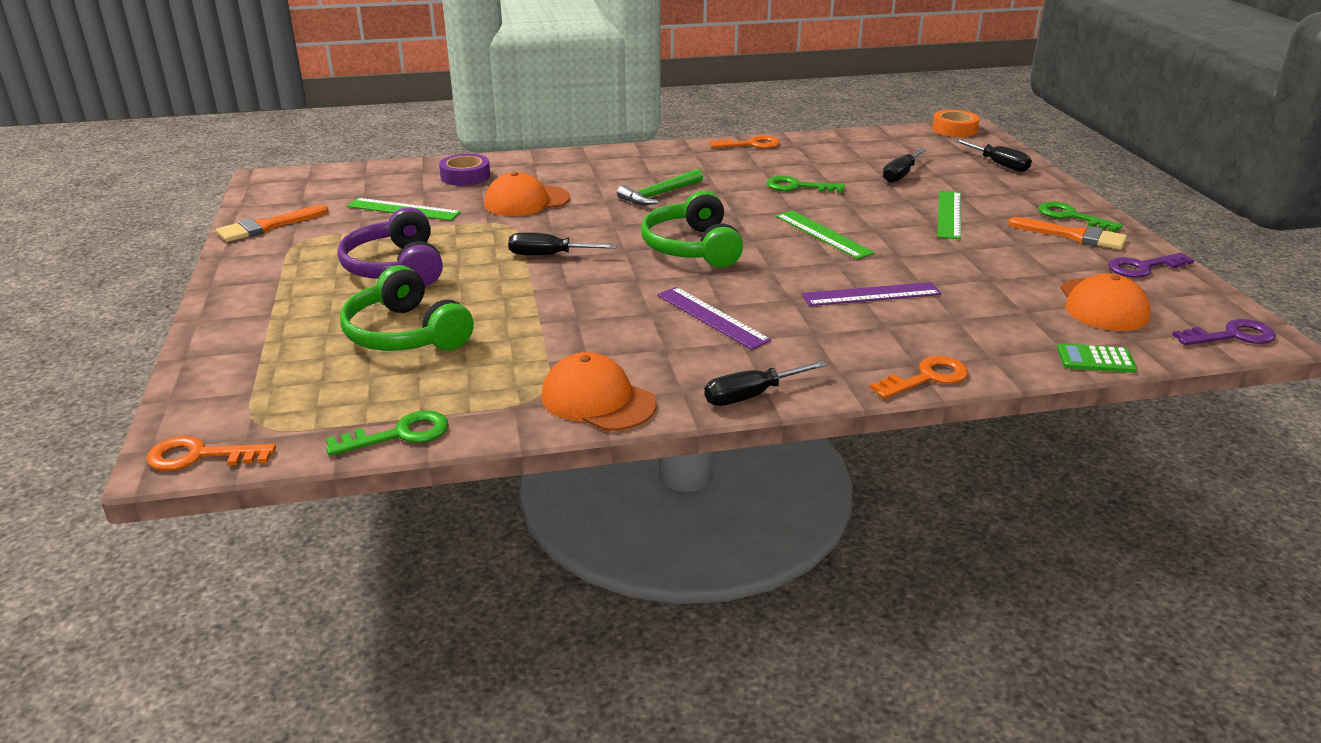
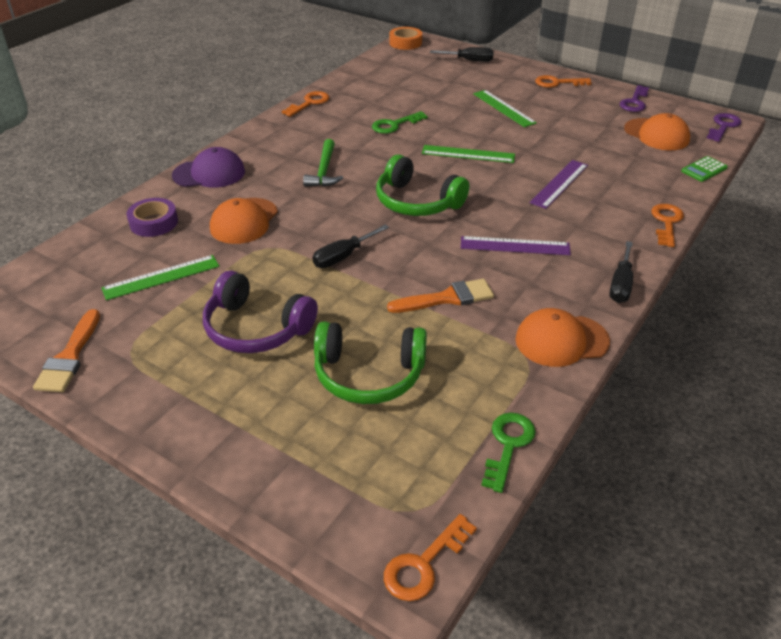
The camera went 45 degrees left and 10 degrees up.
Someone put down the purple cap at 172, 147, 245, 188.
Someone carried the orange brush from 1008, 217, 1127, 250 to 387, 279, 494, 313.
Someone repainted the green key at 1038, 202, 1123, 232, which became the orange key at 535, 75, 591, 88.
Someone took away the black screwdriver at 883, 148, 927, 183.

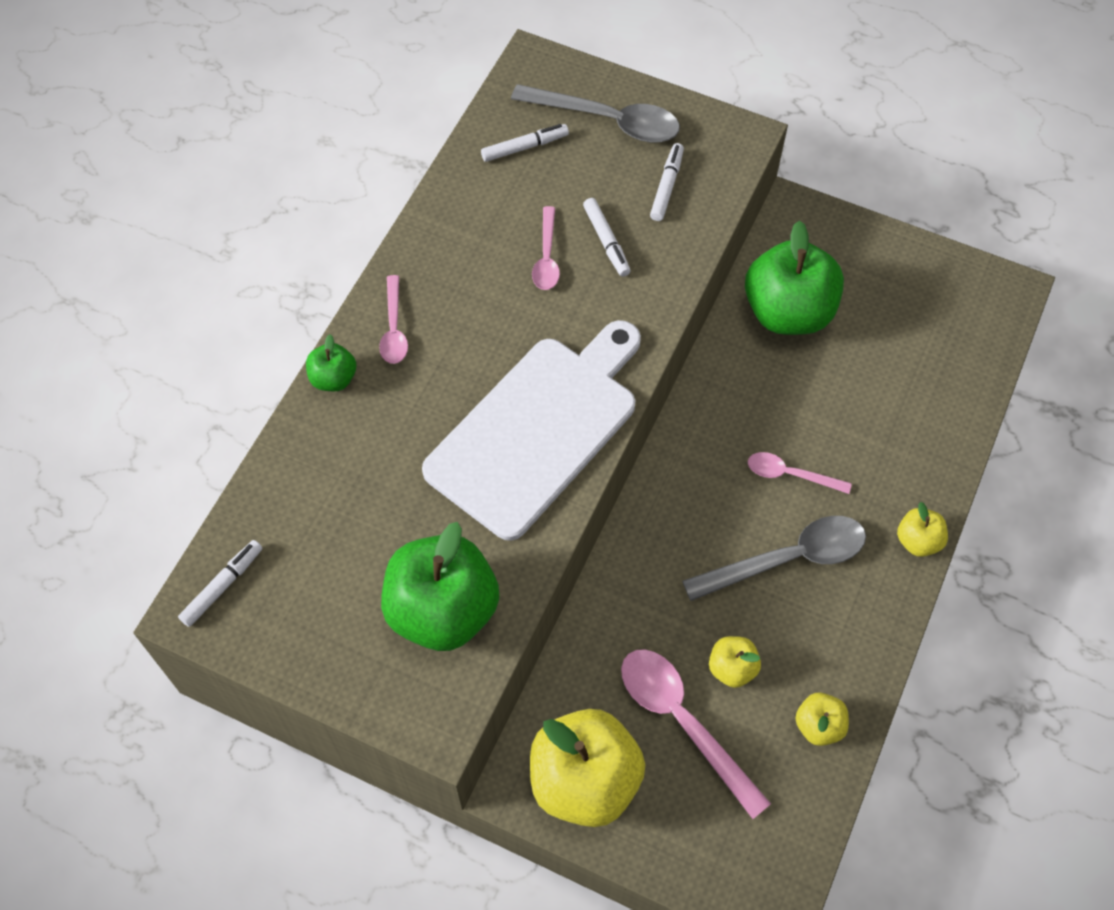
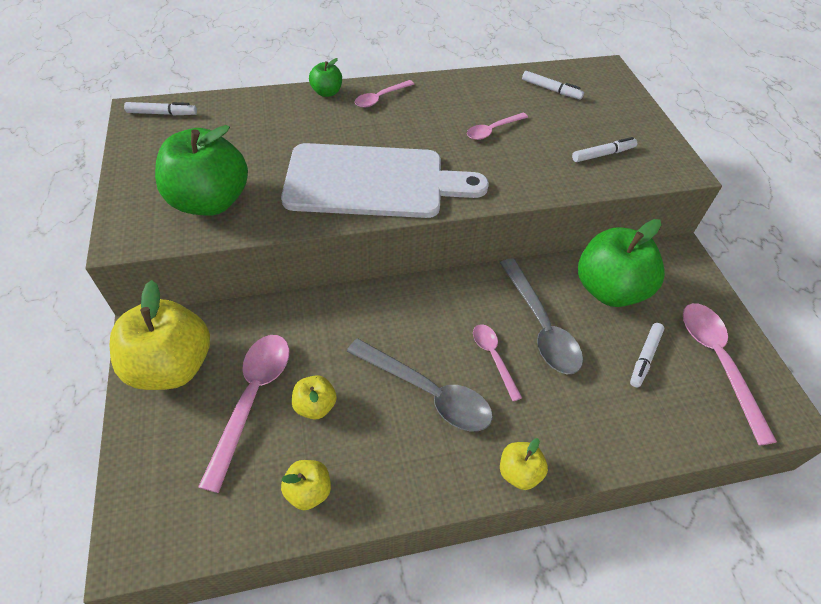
The camera went 50 degrees right and 10 degrees down.
Someone carried the grey spoon from 511, 84, 680, 142 to 500, 258, 583, 374.
Someone carried the white marker from 583, 198, 631, 277 to 630, 323, 664, 388.
Someone put down the pink spoon at 683, 303, 777, 446.

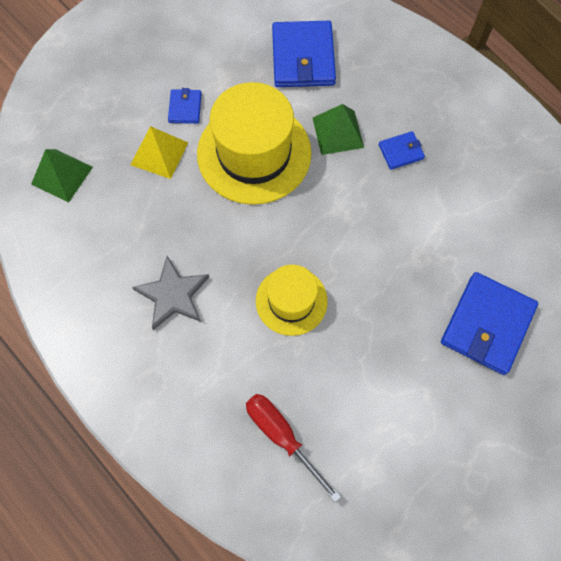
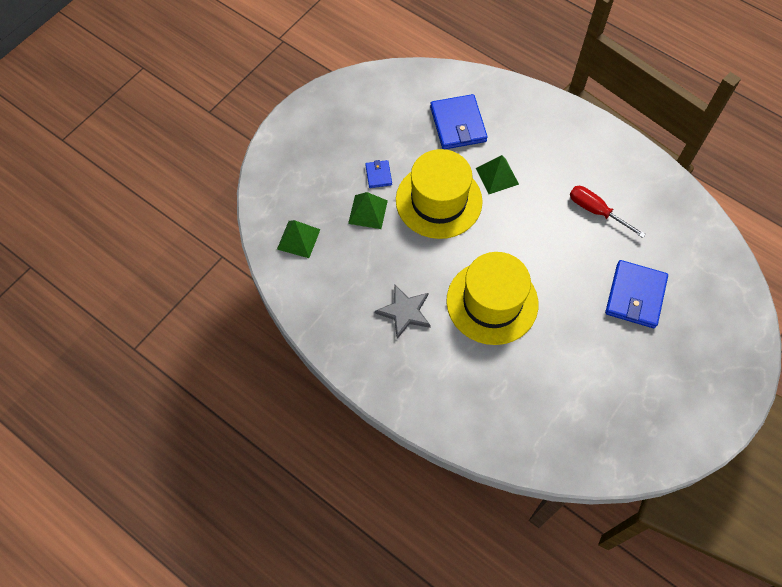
The camera went 10 degrees left and 5 degrees down.
Someone repainted the yellow pyramid at 130, 126, 188, 179, which became the green pyramid at 348, 192, 388, 229.
Someone scaled the yellow hat at 256, 265, 328, 336 by 1.72.
Someone carried the red screwdriver from 246, 394, 341, 502 to 570, 186, 646, 238.
Someone took away the blue wallet at 379, 131, 425, 170.

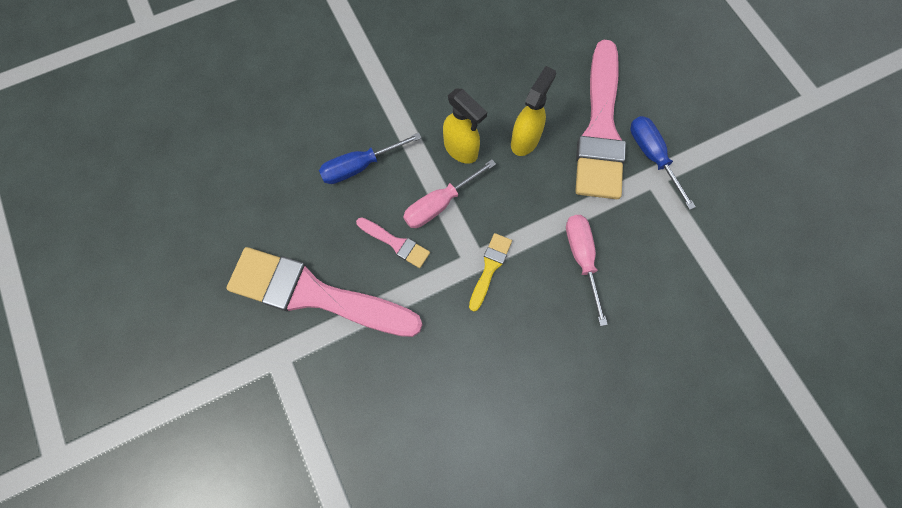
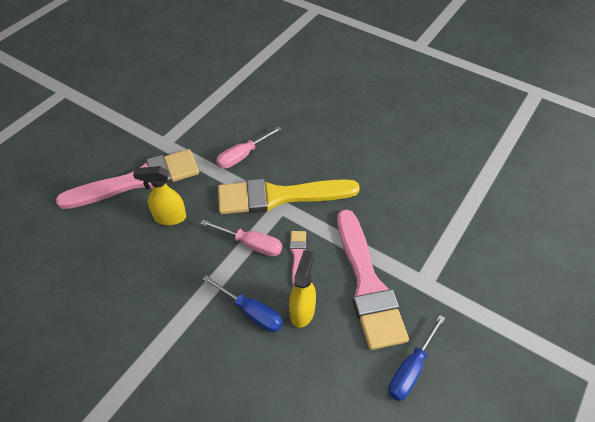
The camera went 120 degrees left and 20 degrees down.
Someone scaled the yellow brush at 469, 233, 512, 312 by 2.34.
Someone carried the yellow spray bottle from 443, 89, 487, 164 to 289, 250, 316, 328.
Someone carried the blue screwdriver from 630, 116, 696, 210 to 388, 315, 445, 401.

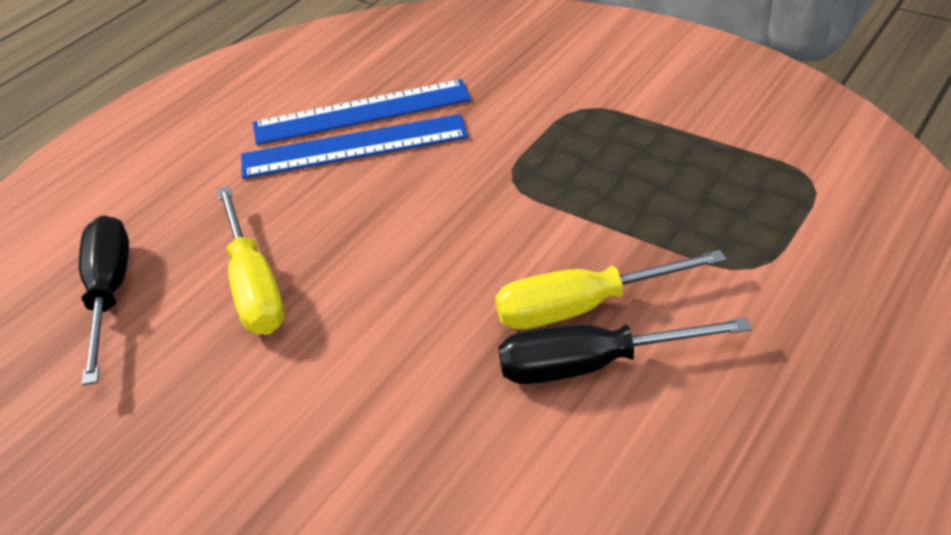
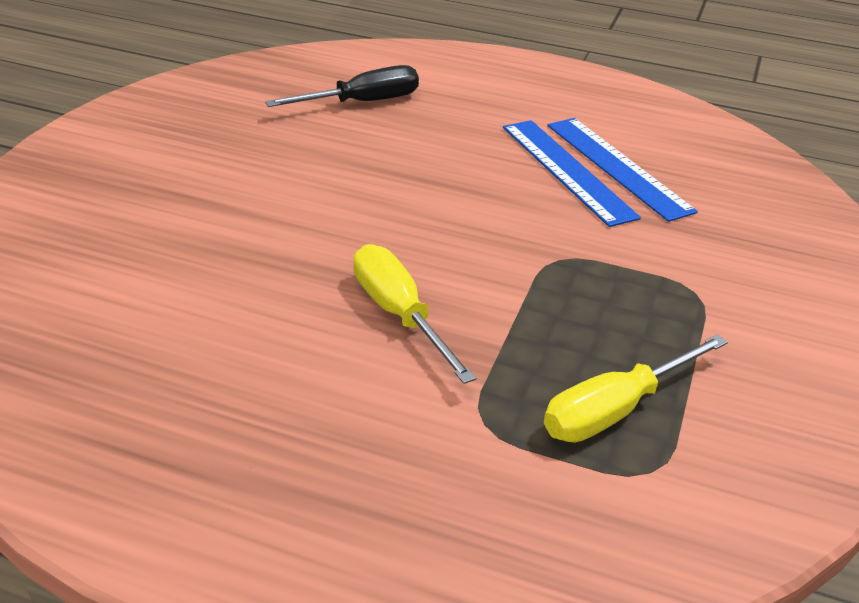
The camera went 70 degrees right and 5 degrees down.
Someone carried the yellow screwdriver from 217, 186, 285, 335 to 544, 334, 728, 442.
Someone took away the black screwdriver at 498, 318, 751, 384.

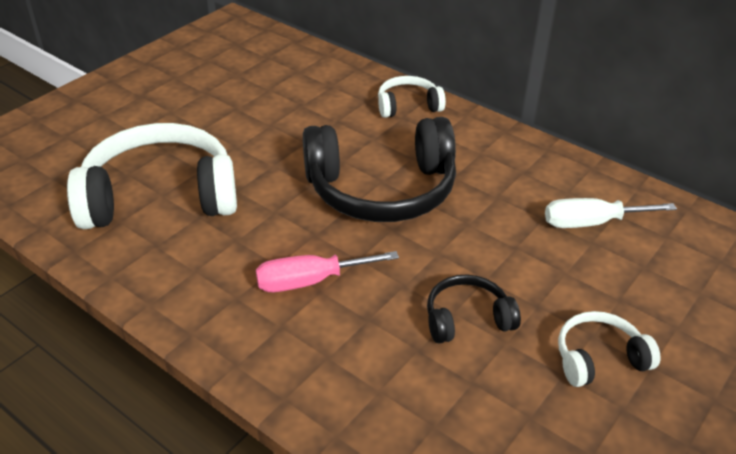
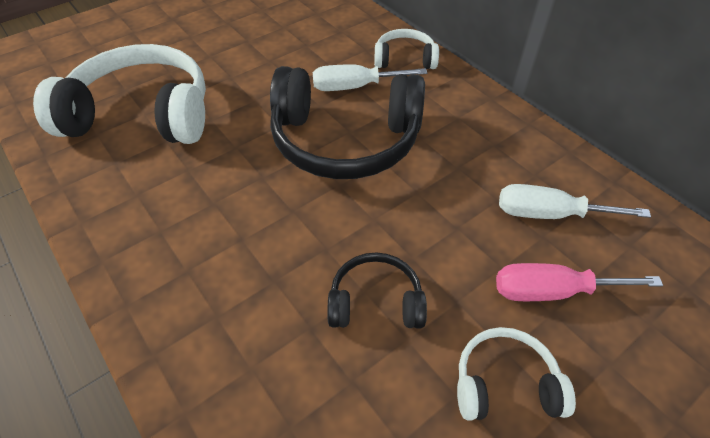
The camera went 15 degrees right and 10 degrees up.
Someone put down the white screwdriver at 313, 64, 427, 91.
Someone carried the pink screwdriver from 256, 251, 399, 292 to 496, 263, 663, 301.

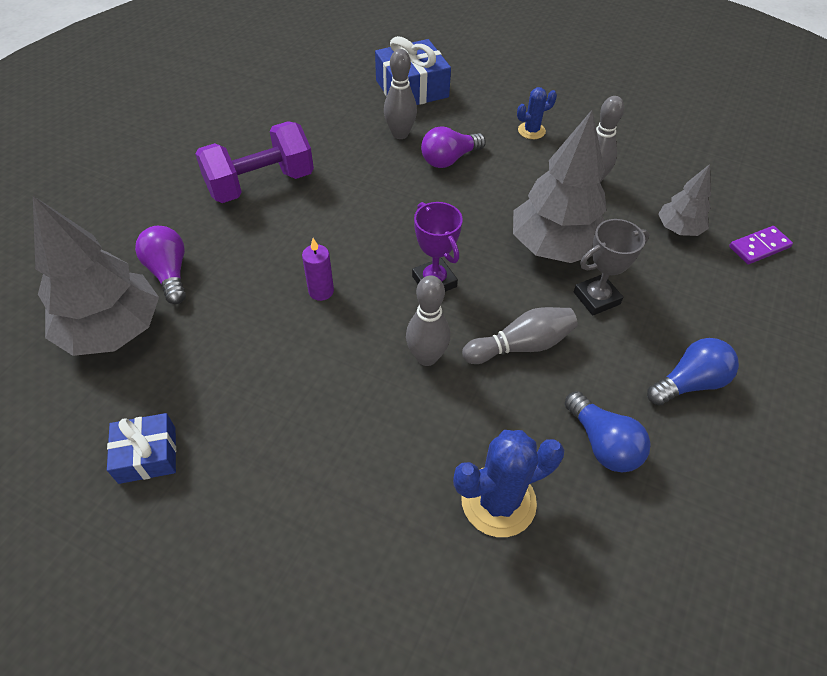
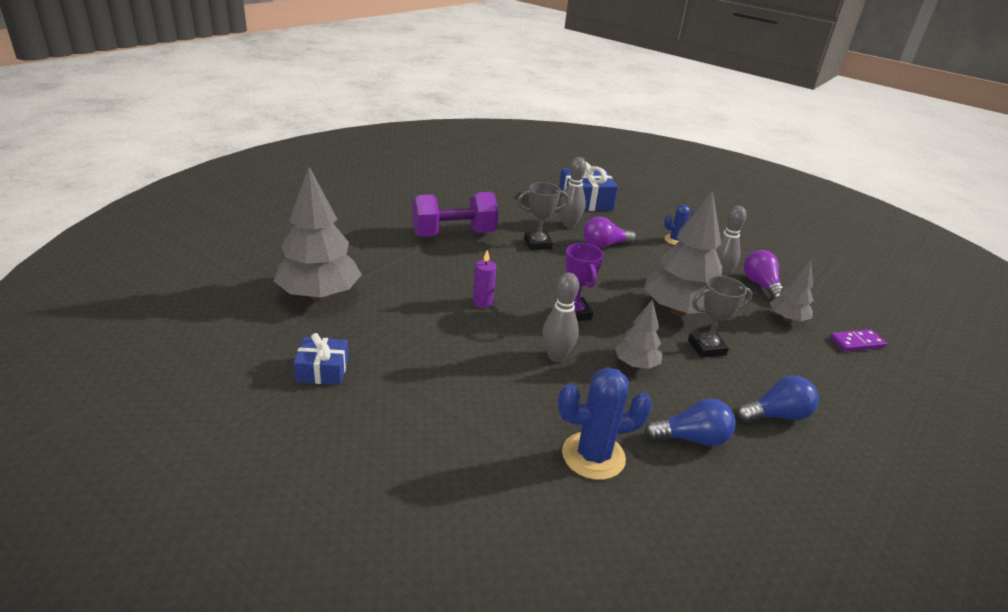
The camera went 10 degrees right and 20 degrees down.
Someone put down the grey trophy at 517, 182, 569, 250.
Someone swapped the grey bowling pin at 462, 307, 578, 364 for the grey tree at 615, 299, 662, 369.
Someone rotated the blue light bulb at 565, 391, 651, 473 by 75 degrees counterclockwise.
Someone carried the purple light bulb from 135, 226, 186, 304 to 743, 250, 783, 299.

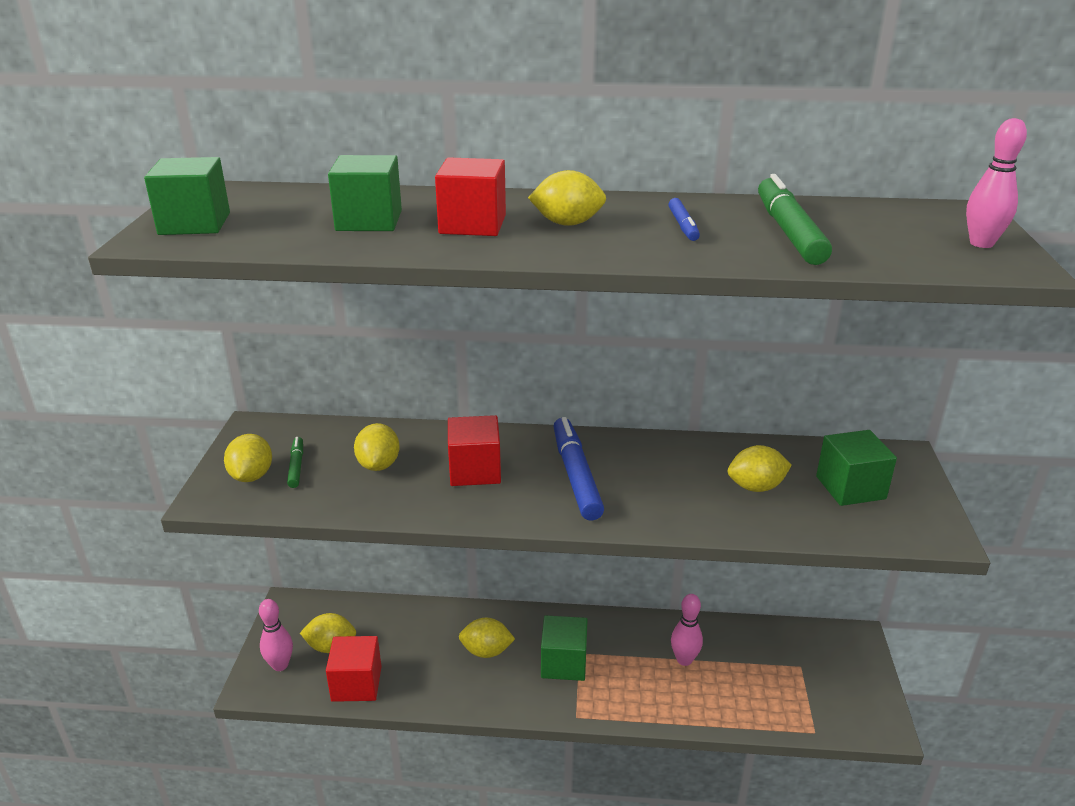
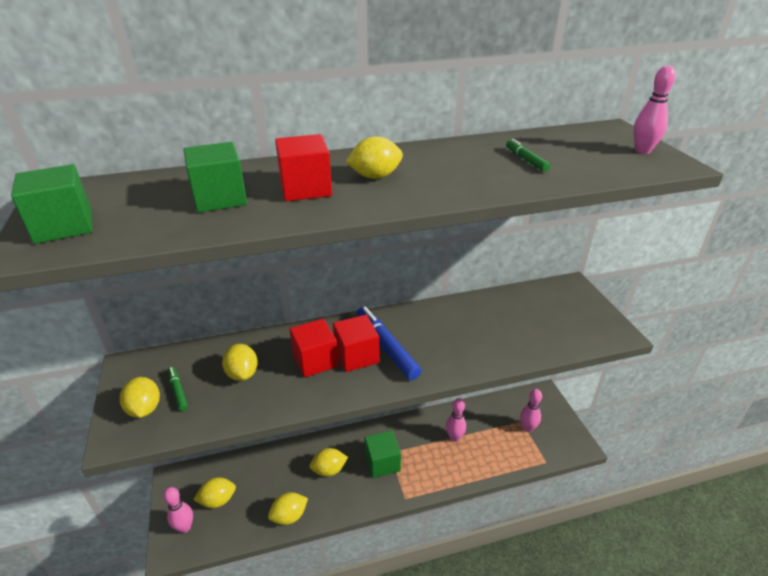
The camera went 20 degrees left and 5 degrees up.
Someone carried the yellow lemon from 728, 445, 792, 492 to 268, 492, 308, 525.
Someone carried the red cube from 326, 636, 382, 702 to 333, 315, 379, 372.
Someone scaled the green marker at 758, 174, 832, 265 by 0.51.
Someone put down the pink bowling pin at 520, 389, 542, 432.
Someone took away the blue marker at 668, 198, 700, 241.
Someone took away the green cube at 816, 430, 897, 506.

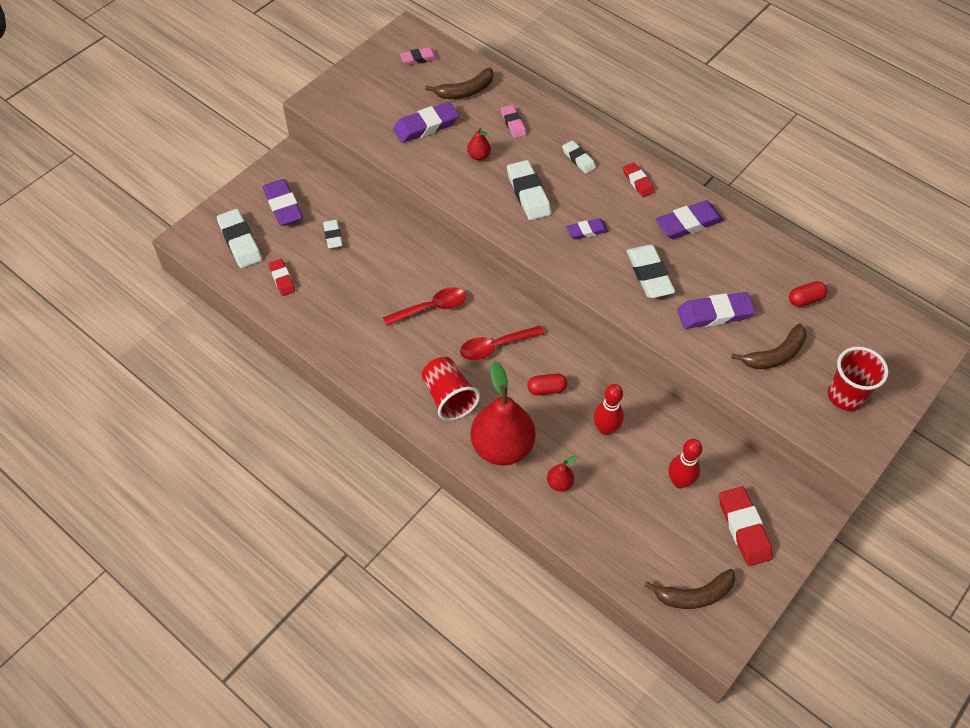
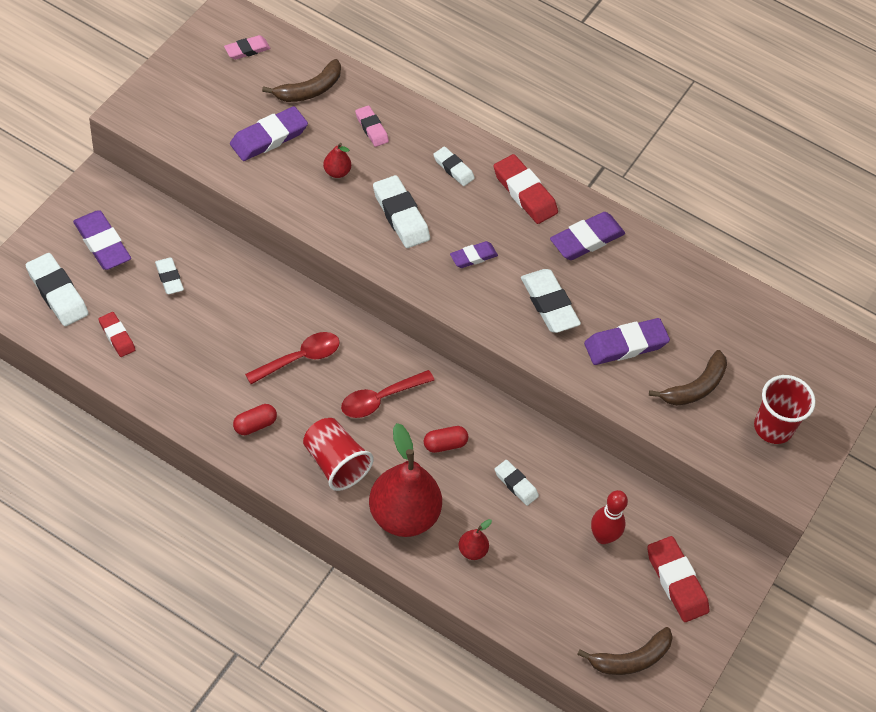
The camera went 15 degrees left and 0 degrees up.
Someone carried the red capsule from 789, 281, 827, 307 to 233, 404, 277, 435.
Someone scaled the red eraser at 623, 162, 655, 197 by 1.67.
Someone swapped the red bowling pin at 593, 384, 624, 435 for the white eraser at 495, 460, 539, 506.

